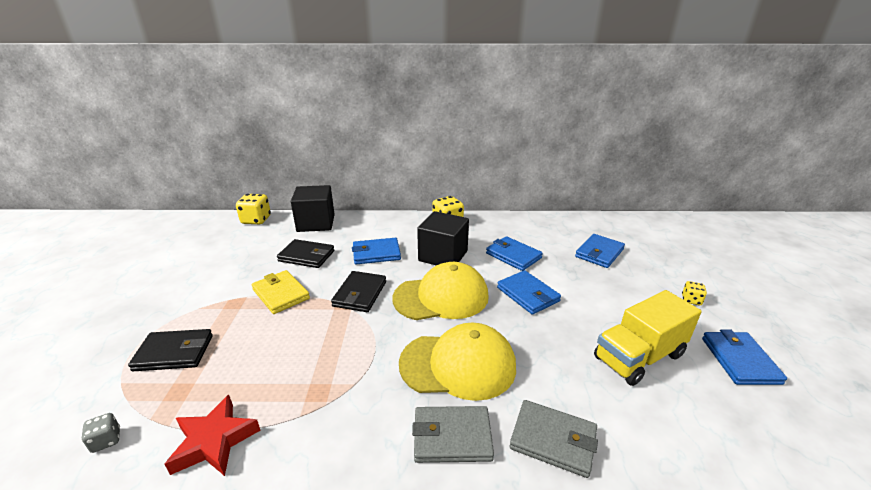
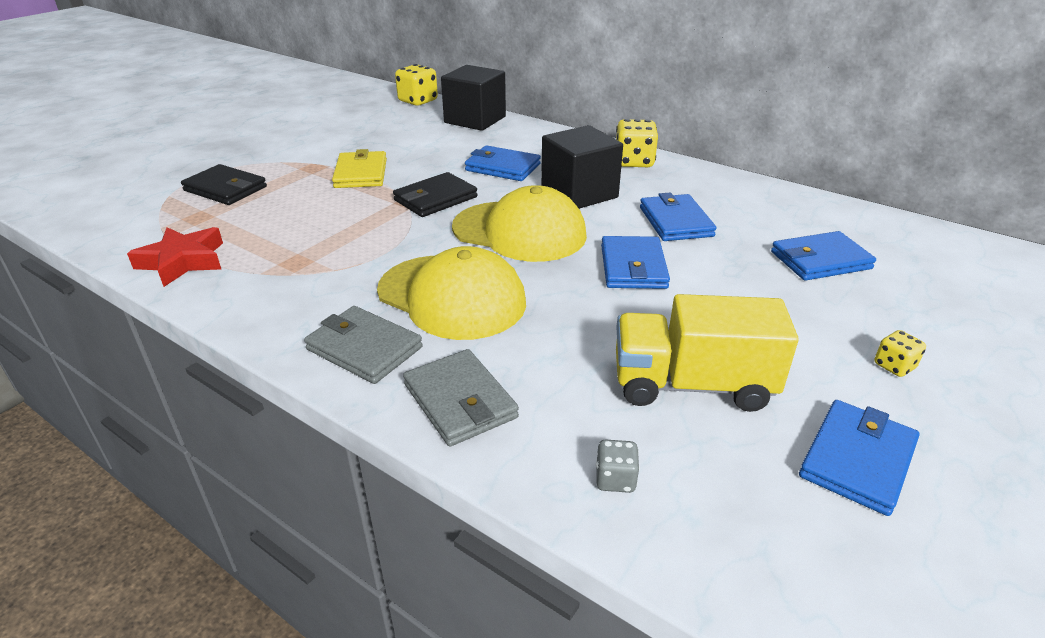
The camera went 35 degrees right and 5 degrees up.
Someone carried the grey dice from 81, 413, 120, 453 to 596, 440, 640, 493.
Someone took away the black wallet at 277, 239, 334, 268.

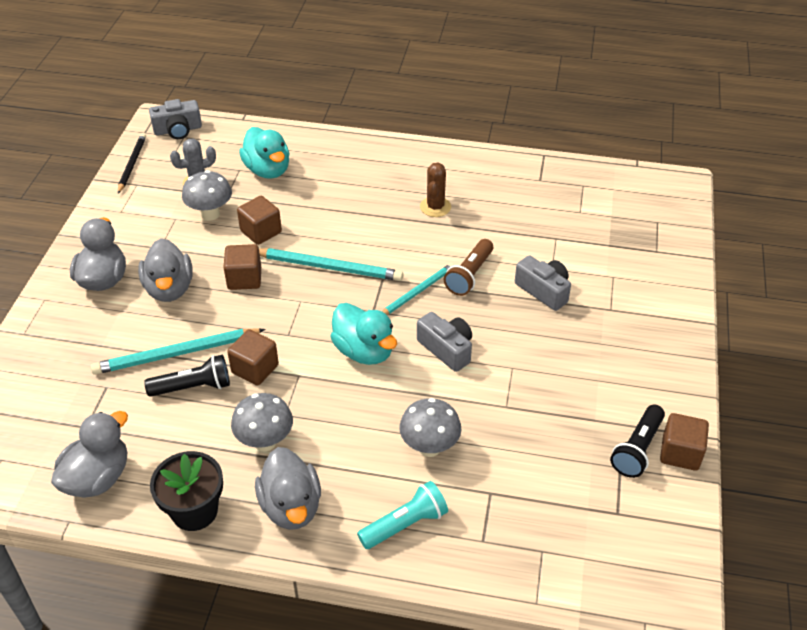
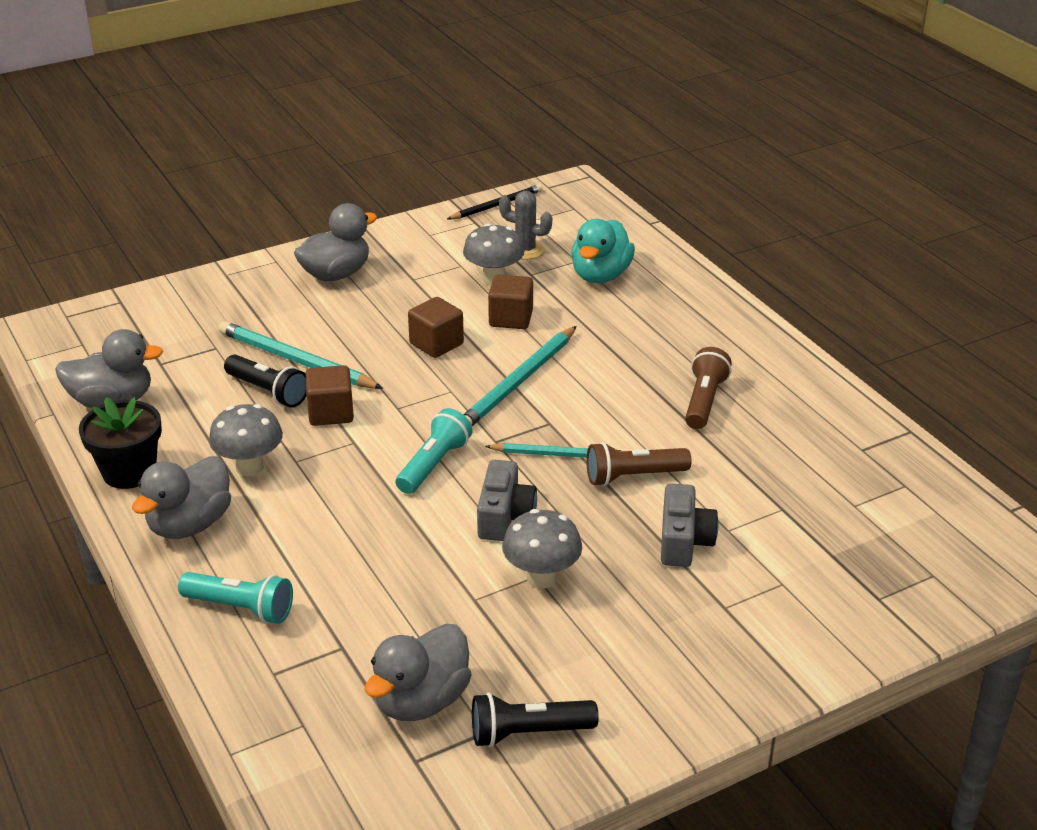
The camera went 50 degrees right and 10 degrees down.
Someone carried the grey duck from 138, 238, 193, 302 to 365, 624, 471, 721.
Someone swapped the turquoise duck at 330, 303, 397, 365 for the turquoise flashlight at 396, 408, 472, 494.
Someone rotated the turquoise pencil at 259, 248, 403, 281 by 60 degrees clockwise.
Someone carried the grey mushroom from 399, 398, 461, 457 to 502, 509, 582, 588.
Someone swapped the brown cactus at 420, 163, 451, 217 for the brown flashlight at 685, 347, 732, 429.
Someone took away the grey camera at 149, 99, 202, 139.
Someone took away the brown cube at 660, 413, 709, 471.

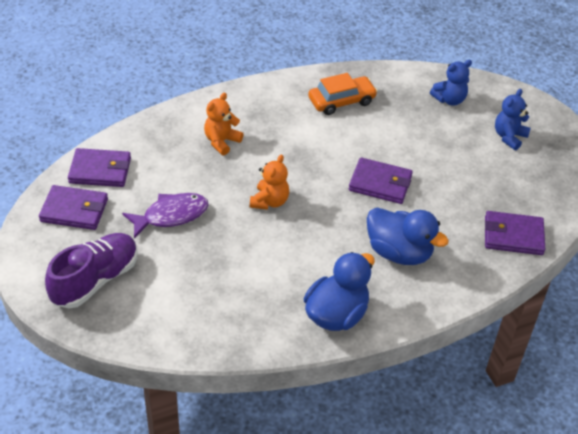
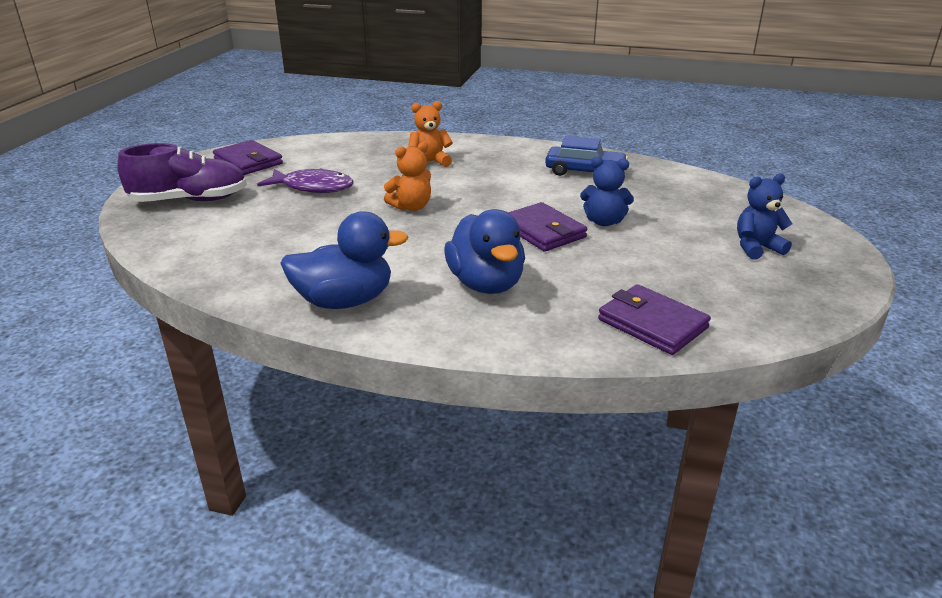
The camera went 40 degrees right and 15 degrees down.
Someone repainted the orange car at 308, 73, 377, 115, which became the blue car at 545, 136, 628, 176.
Someone carried the blue teddy bear from 430, 60, 472, 106 to 580, 157, 634, 226.
Someone took away the purple wallet at 68, 148, 131, 187.

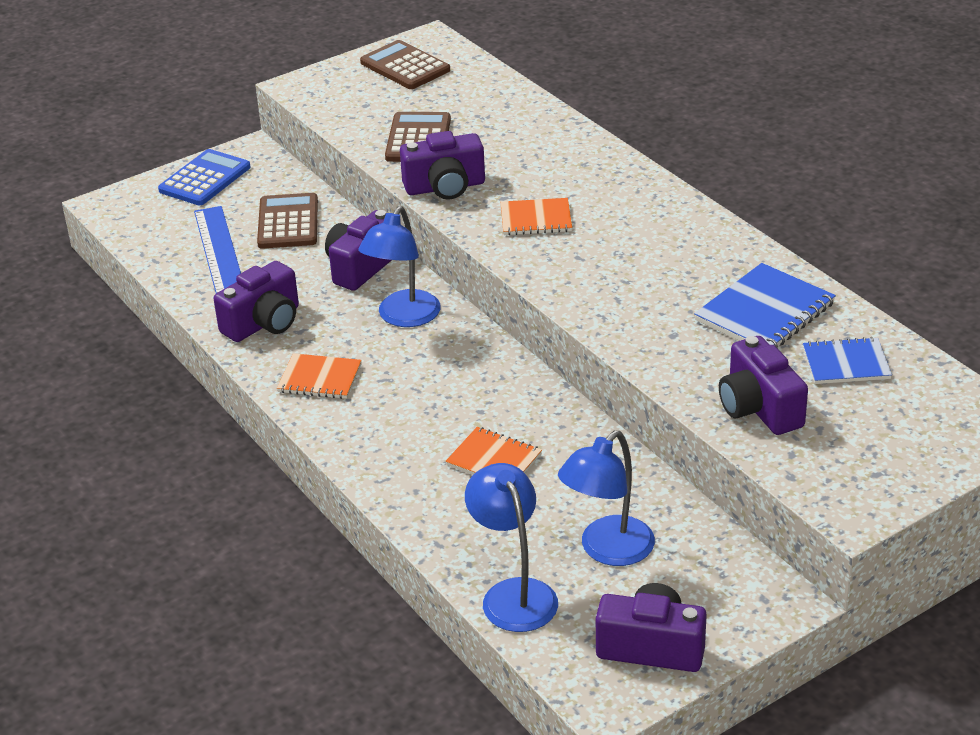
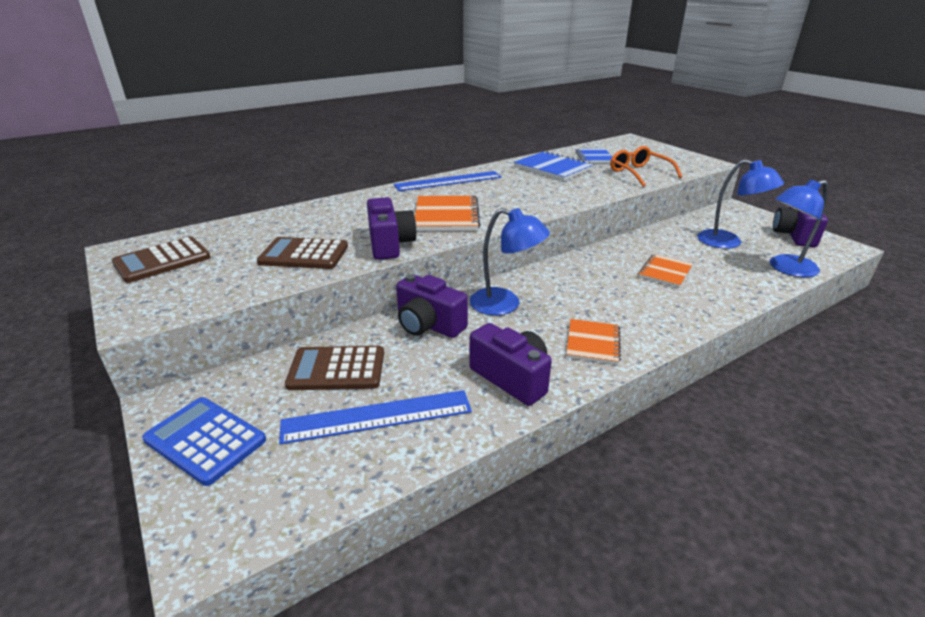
The camera went 90 degrees left and 5 degrees down.
Someone put down the blue ruler at 394, 171, 502, 191.
Someone scaled the orange notebook at 501, 198, 572, 235 by 1.54.
Someone swapped the purple camera at 719, 336, 808, 435 for the orange glasses at 610, 146, 682, 187.

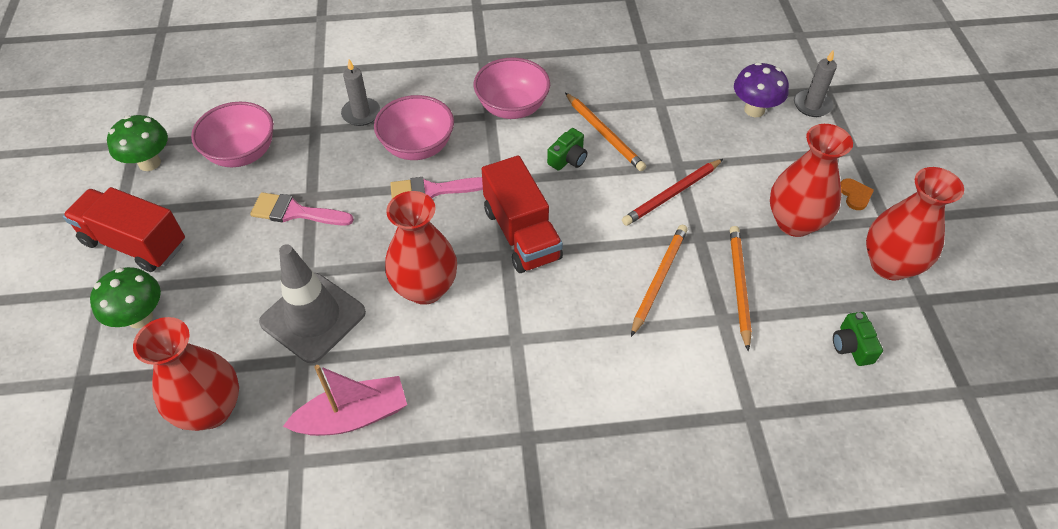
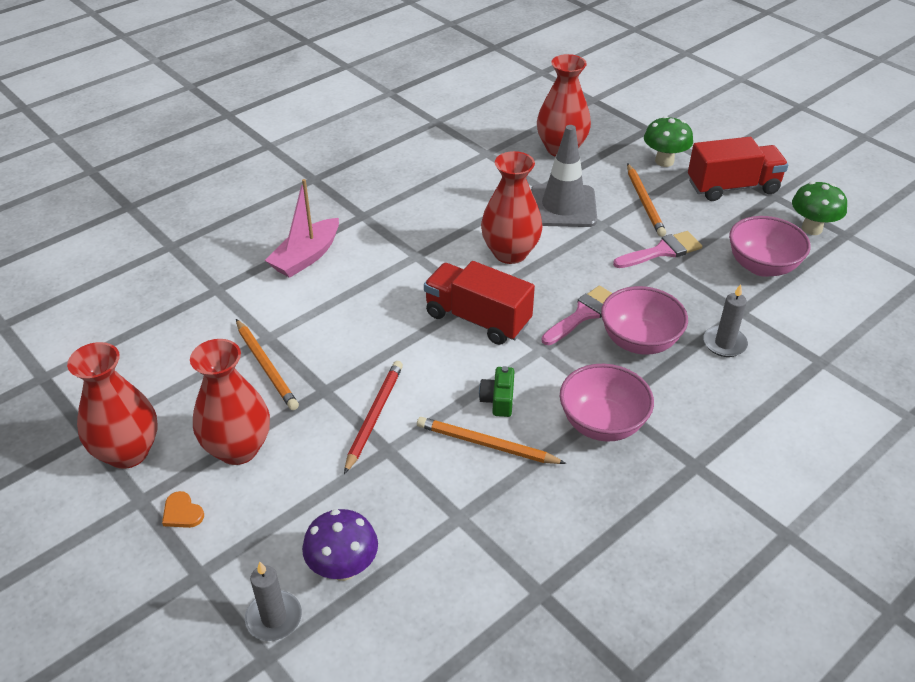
The camera went 145 degrees right and 10 degrees down.
Someone carried the pink boat from 283, 365, 407, 436 to 265, 179, 339, 278.
Someone carried the orange pencil from 631, 225, 688, 337 to 627, 163, 666, 237.
Someone took away the green camera at 833, 312, 883, 366.

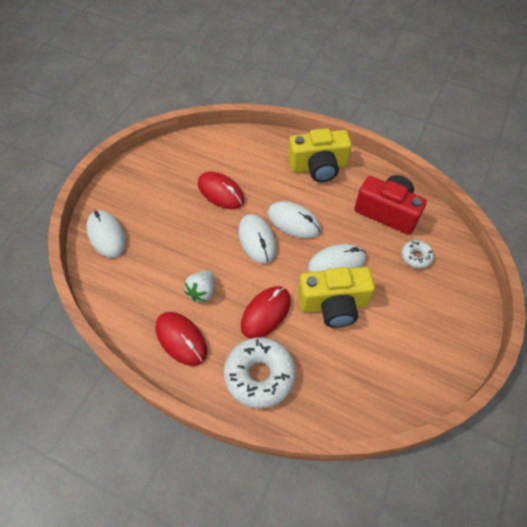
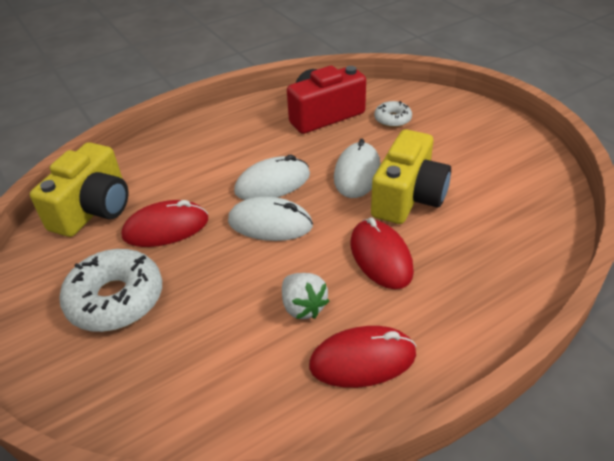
The camera went 55 degrees left and 15 degrees down.
Someone carried the yellow camera from 288, 128, 352, 182 to 30, 142, 128, 237.
Someone carried the white donut from 224, 337, 296, 408 to 59, 249, 162, 332.
Someone took away the white mouse at 86, 210, 126, 258.

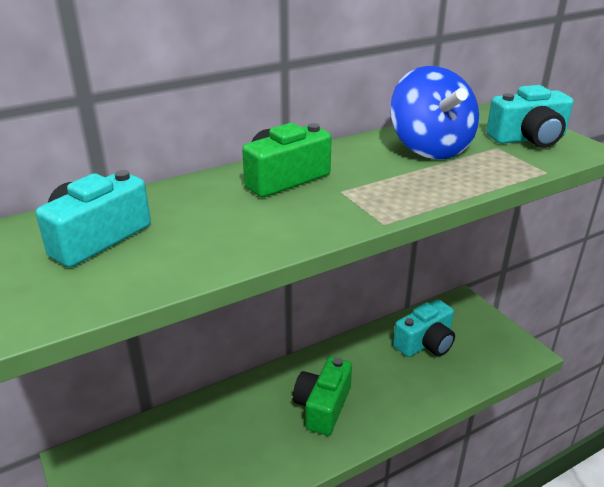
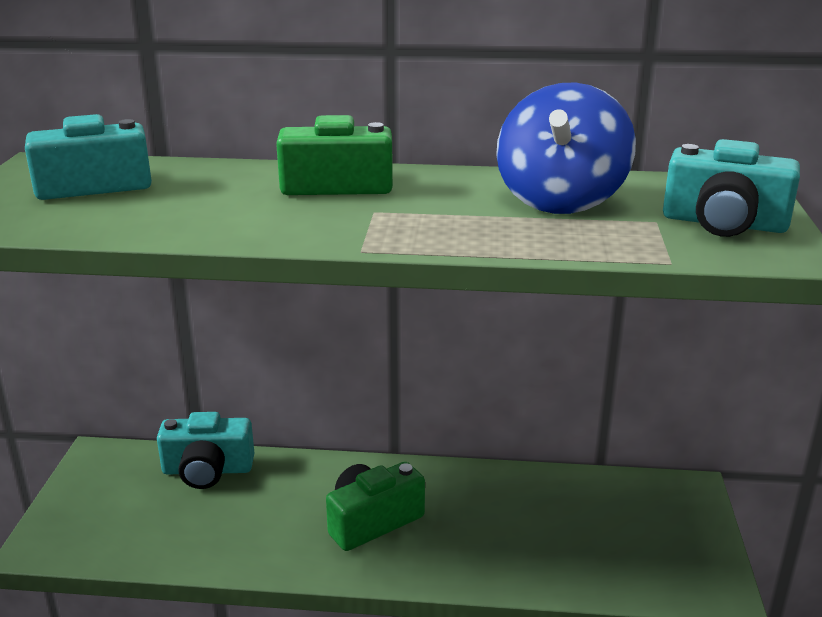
The camera went 35 degrees right and 5 degrees down.
Someone carried the turquoise camera from 393, 299, 455, 357 to 157, 412, 254, 489.

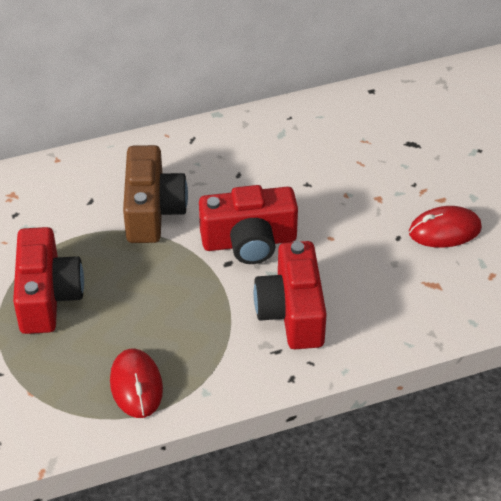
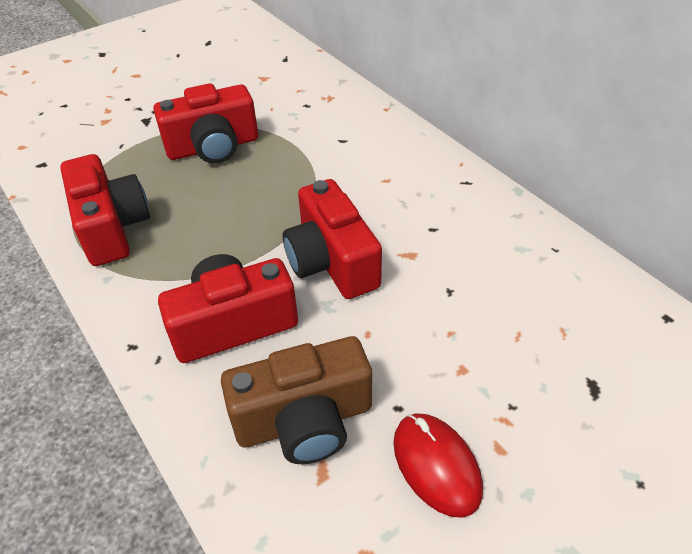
The camera went 75 degrees right and 0 degrees up.
Someone swapped the red mouse at 110, 349, 163, 418 for the red camera at 60, 154, 150, 266.
Someone carried the brown camera from 123, 145, 188, 243 to 221, 336, 372, 464.

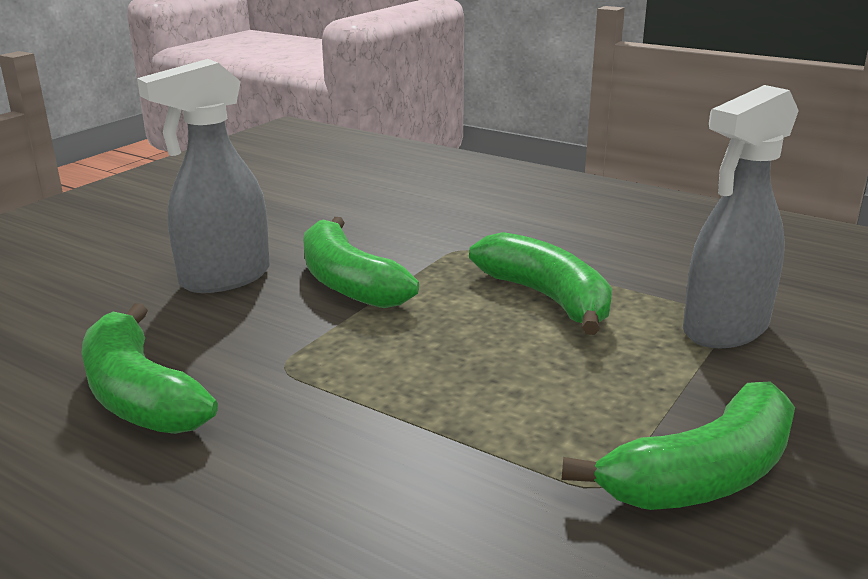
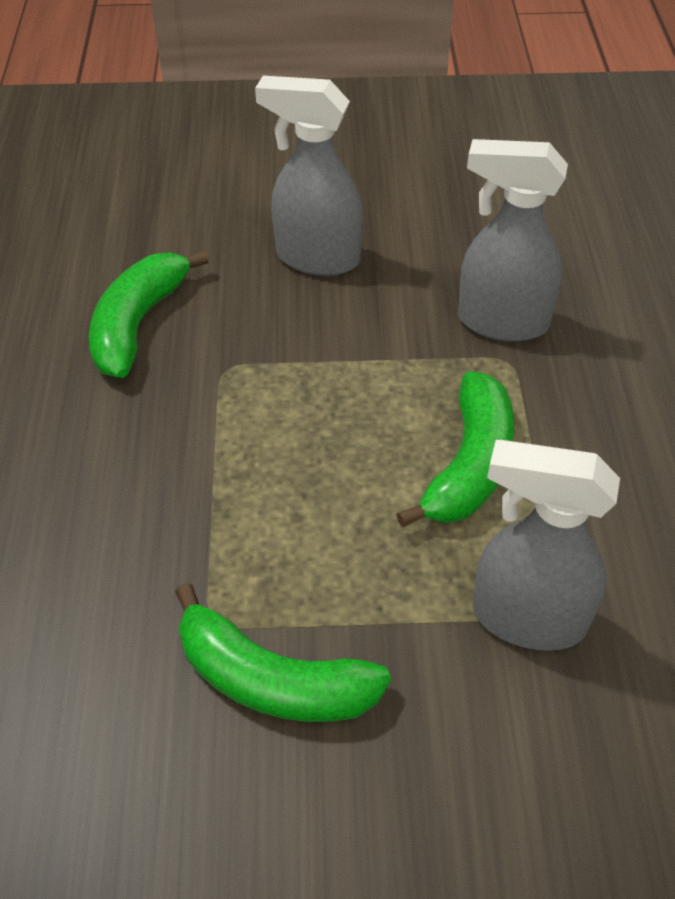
The camera went 55 degrees right and 25 degrees up.
Someone put down the grey spray bottle at 458, 139, 568, 342.
Someone took away the green banana at 303, 217, 419, 308.

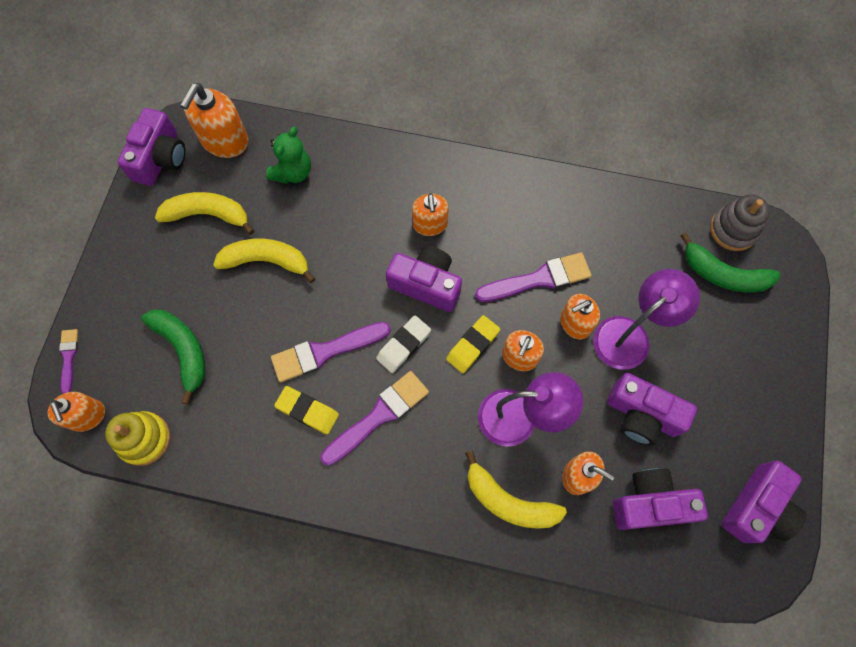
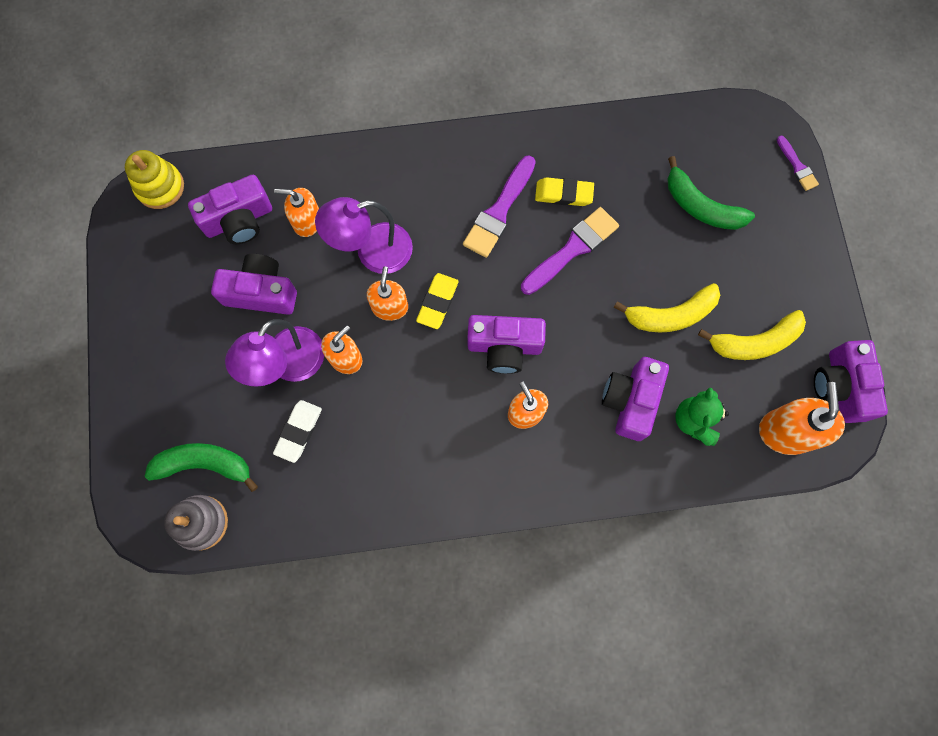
The camera went 160 degrees right and 5 degrees up.
Someone carried the yellow stacking toy from 105, 411, 170, 466 to 125, 150, 184, 209.
Someone carried the white eraser from 376, 315, 431, 373 to 273, 400, 322, 463.
Someone carried the purple camera from 722, 460, 807, 543 to 602, 357, 669, 441.
Someone took away the orange soap dispenser at 47, 392, 105, 432.
Someone took away the yellow banana at 465, 451, 567, 529.
Someone took away the purple brush at 475, 252, 591, 302.

